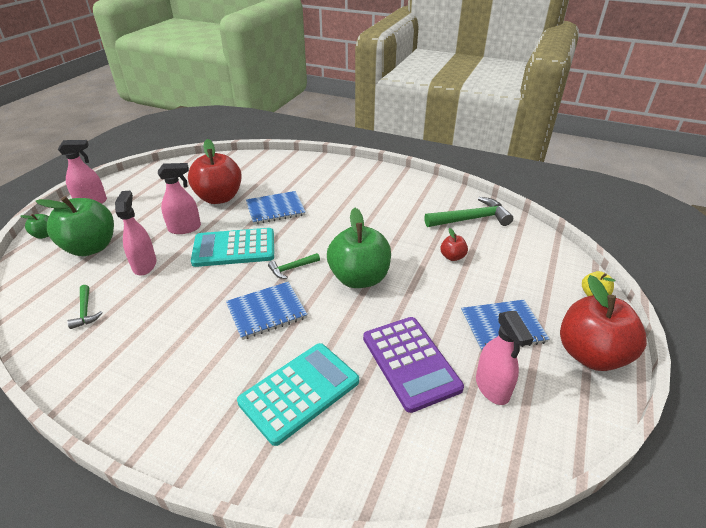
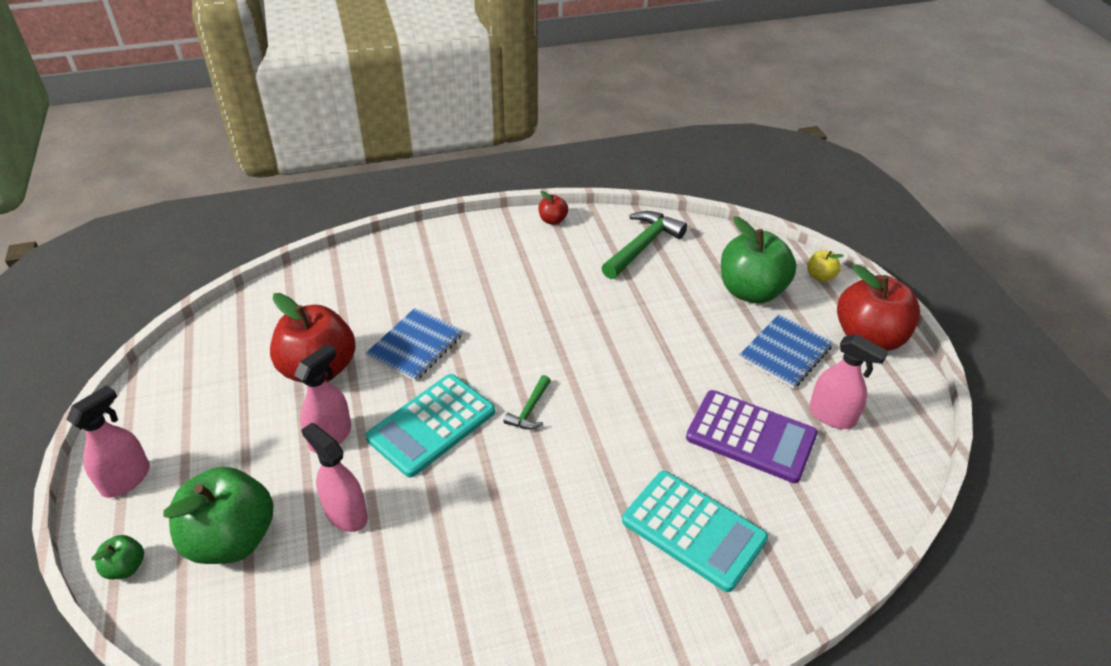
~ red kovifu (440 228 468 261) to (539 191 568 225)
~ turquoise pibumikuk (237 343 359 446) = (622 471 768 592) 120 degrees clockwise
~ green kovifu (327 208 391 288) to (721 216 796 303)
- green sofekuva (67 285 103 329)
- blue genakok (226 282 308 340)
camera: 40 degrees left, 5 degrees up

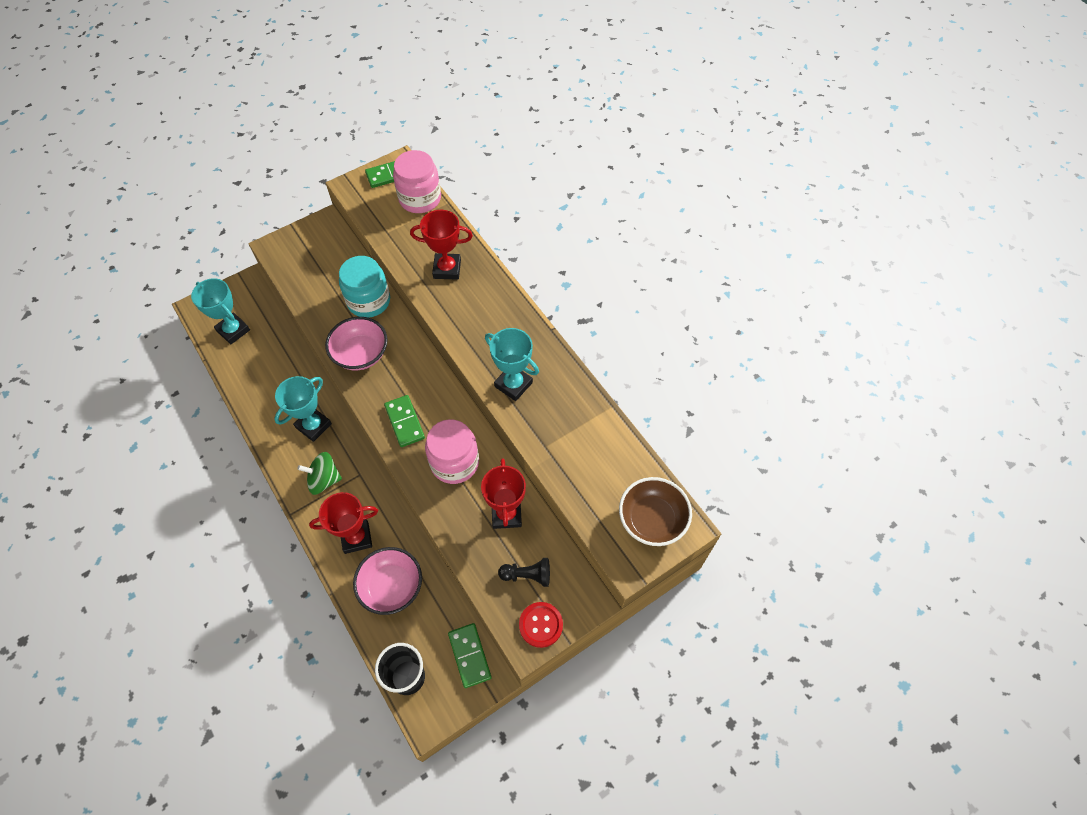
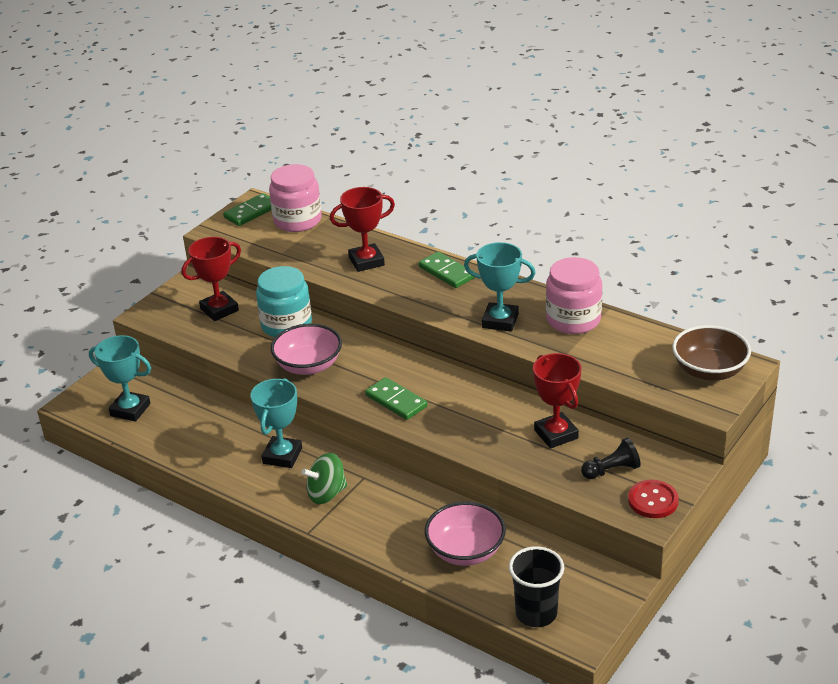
~ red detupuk (309 492 378 554) to (182 237 241 321)
~ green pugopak (448 623 492 688) to (419 252 475 288)
~ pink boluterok (425 419 479 484) to (546 257 602 334)
camera: 20 degrees left, 25 degrees down

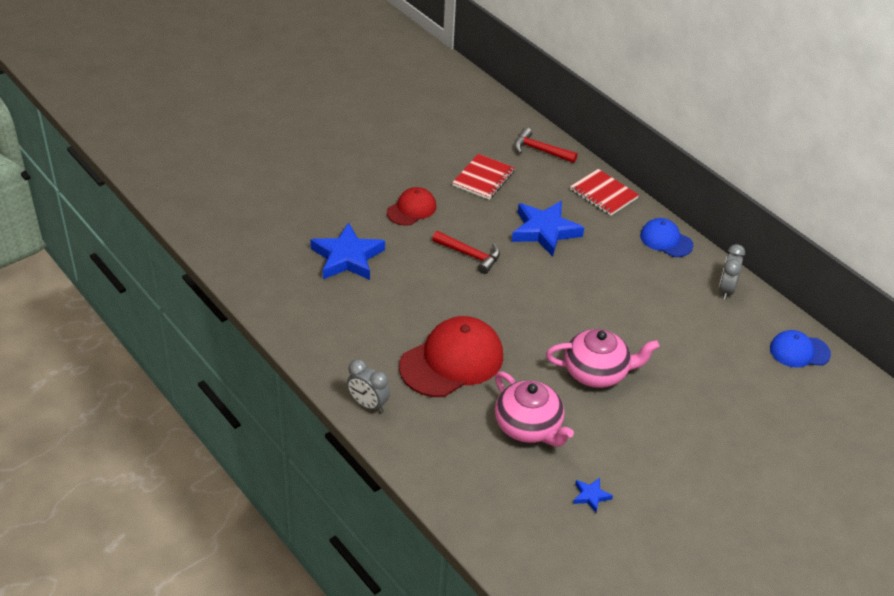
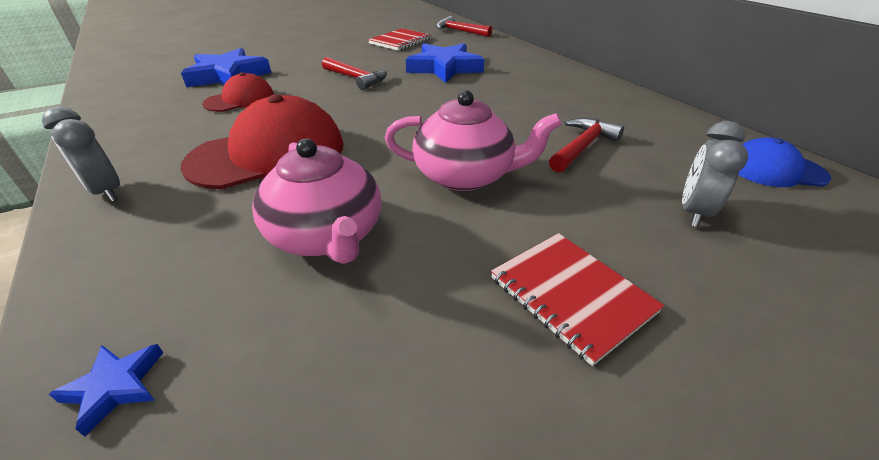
~ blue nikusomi (573 478 613 513) to (49 344 164 437)
~ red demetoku (387 187 437 226) to (202 72 274 112)
~ red genakok (570 169 639 216) to (491 233 664 366)
+ red sofekuva (549 118 624 173)
~ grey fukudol (719 244 745 300) to (682 121 748 227)
- blue demetoku (640 218 693 257)
camera: 10 degrees right, 5 degrees down

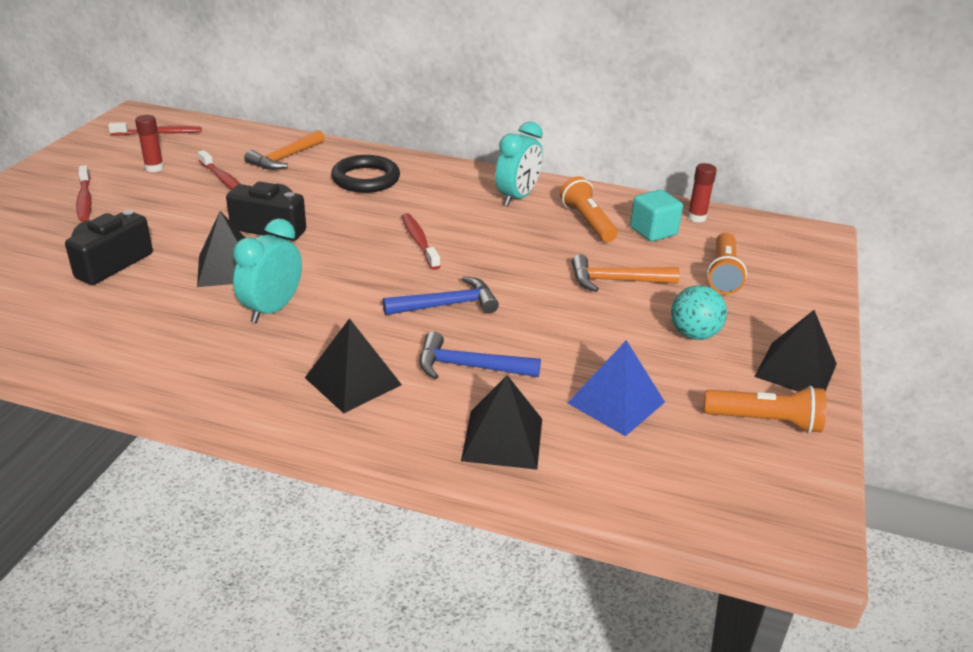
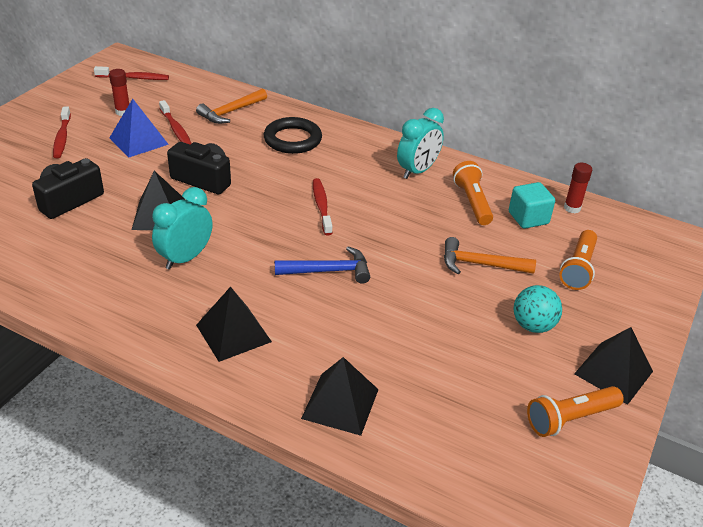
~ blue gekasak (568 340 665 436) to (109 99 169 158)
~ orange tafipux (704 386 826 433) = (527 386 624 437) 135 degrees clockwise
- blue sofekuva (420 332 541 379)
camera: 10 degrees right, 5 degrees up

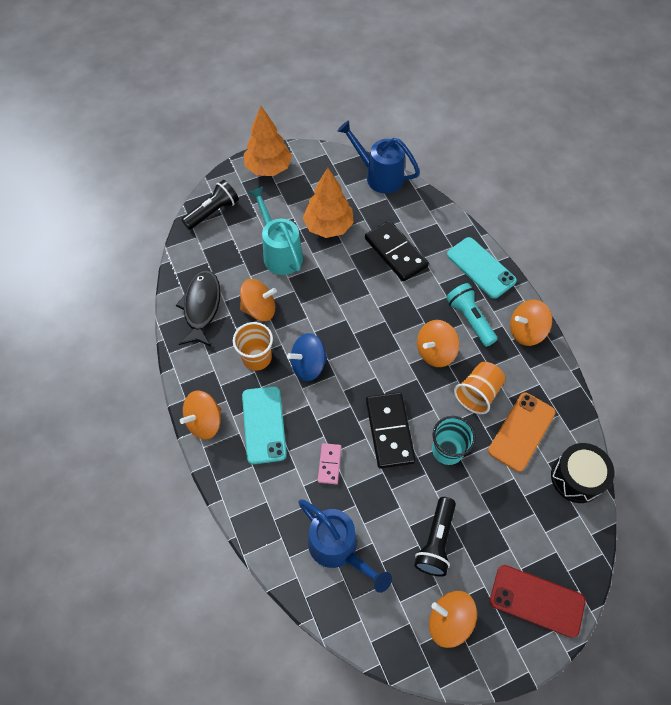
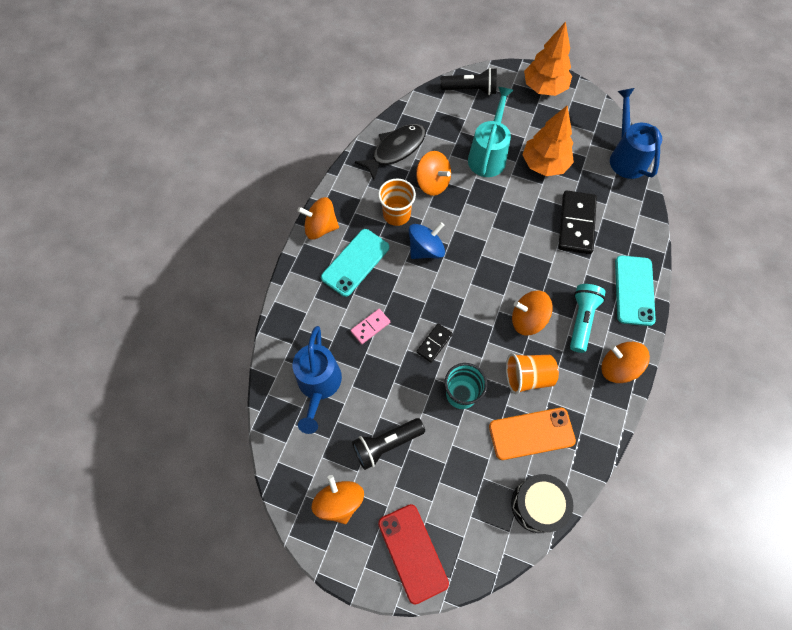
~ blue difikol (287 333 327 381) = (409 222 445 259) 120 degrees clockwise
~ black pugopak (366 392 416 469) = (416 323 453 363) x0.53
camera: 45 degrees right, 5 degrees up

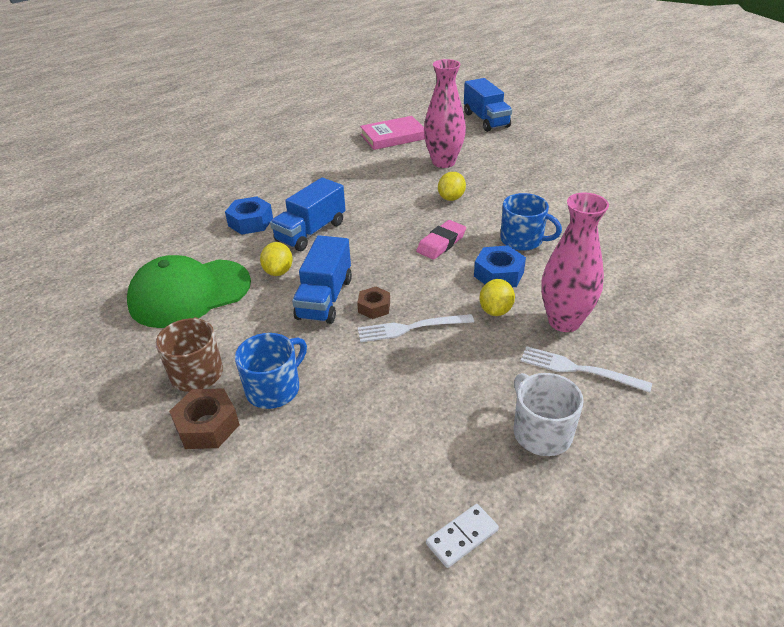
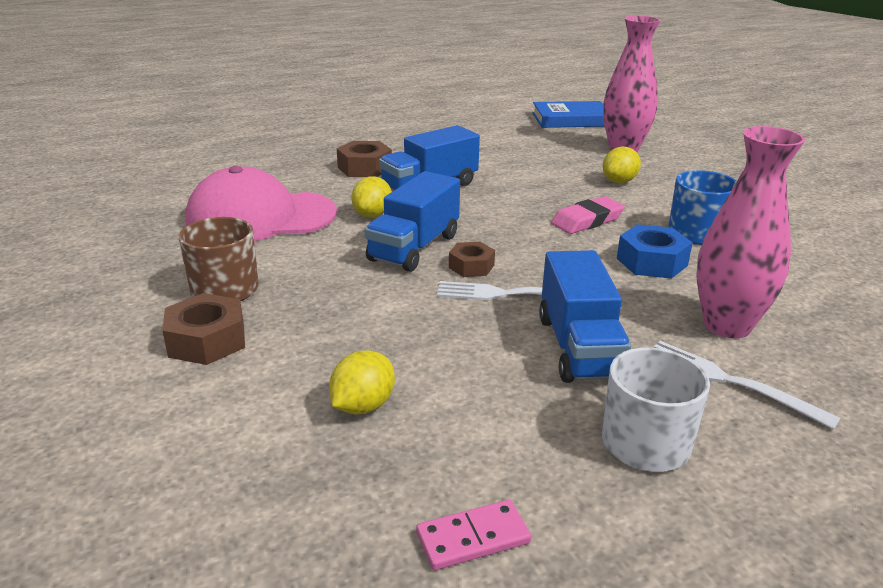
~ green demetoku (127 255 251 328) to pink demetoku (186 166 337 241)
~ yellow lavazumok (479 279 515 316) to (329 350 395 415)
~ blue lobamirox (225 196 273 235) to brown lobamirox (337 141 392 177)
~ white pugopak (426 504 499 568) to pink pugopak (416 500 531 570)
~ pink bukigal (360 116 425 150) to blue bukigal (532 101 605 128)
~ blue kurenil (464 78 512 132) to (539 250 631 383)
- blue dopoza (235 333 307 409)
camera: 15 degrees right, 10 degrees down

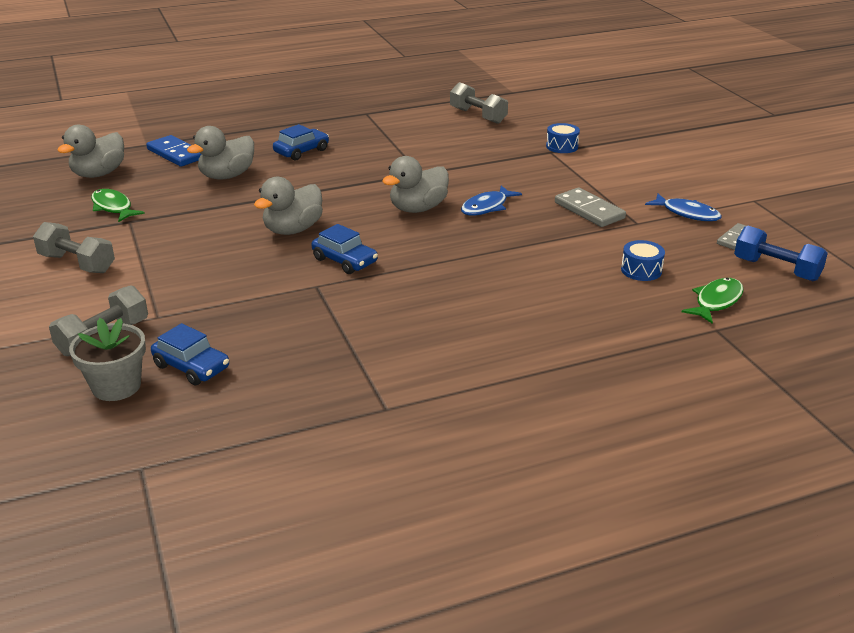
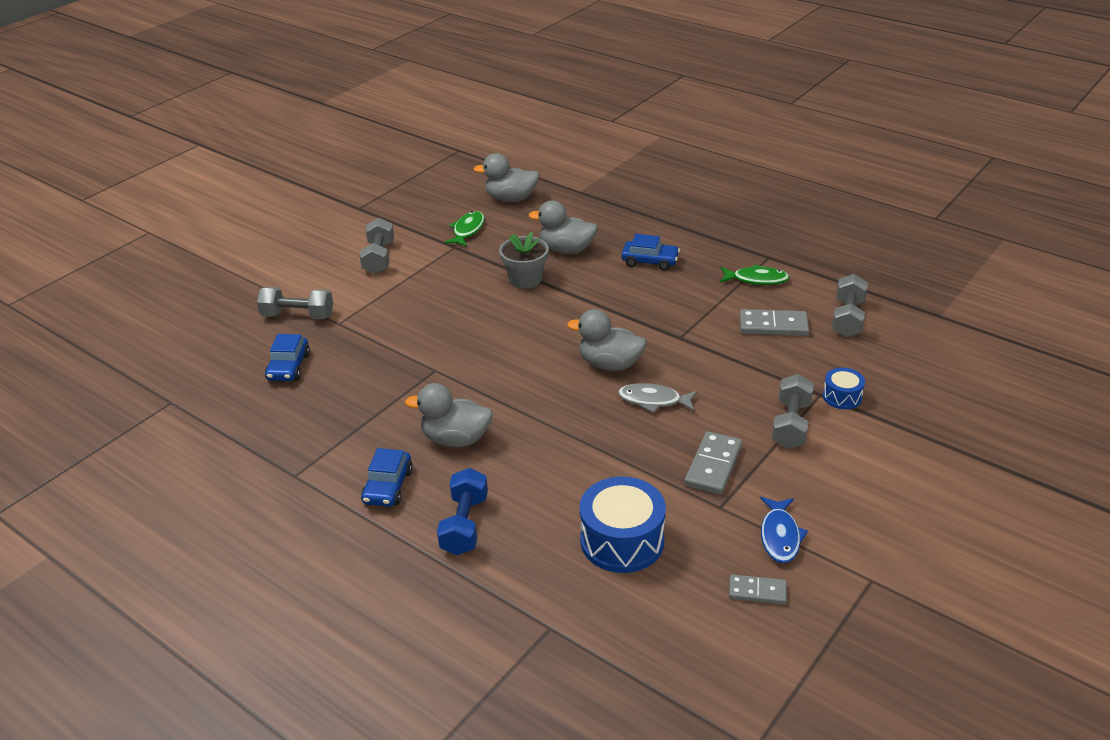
~ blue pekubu (311 224 378 274) to (361 448 413 507)
~ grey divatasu (254 177 323 235) to (405 383 493 447)
~ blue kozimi (734 226 828 281) to (437 468 488 555)
~ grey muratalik (69 318 146 401) to (499 232 549 289)
~ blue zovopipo (621 240 665 281) = (580 477 666 573) x1.90
~ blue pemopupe (461 185 522 215) to grey pemopupe (618 383 697 413)
~ green pemopupe (682 278 744 324) to (720 264 790 285)
+ grey pugopak (739 309 809 336)
+ grey kozimi (772 374 814 449)
- blue pugopak (146 135 201 167)
camera: 60 degrees right, 5 degrees up

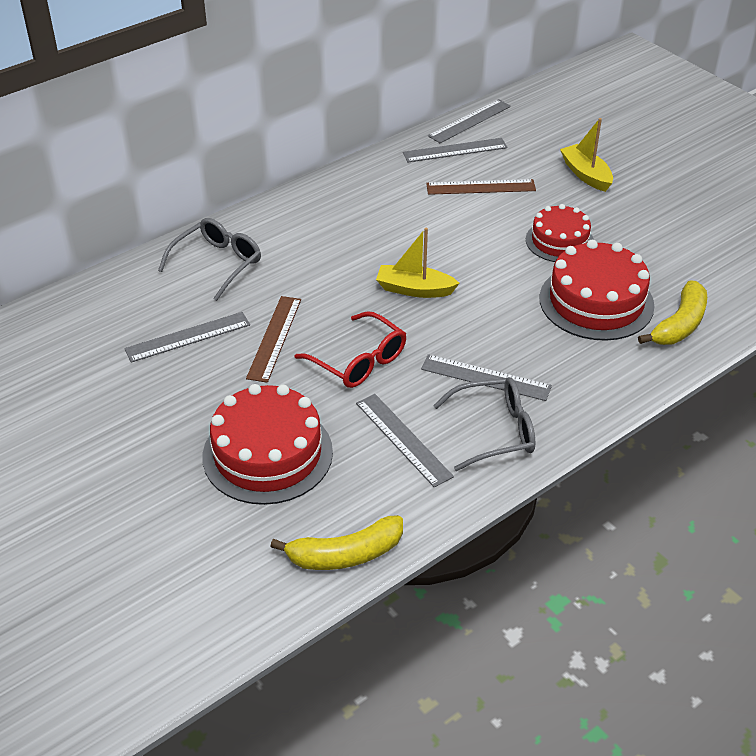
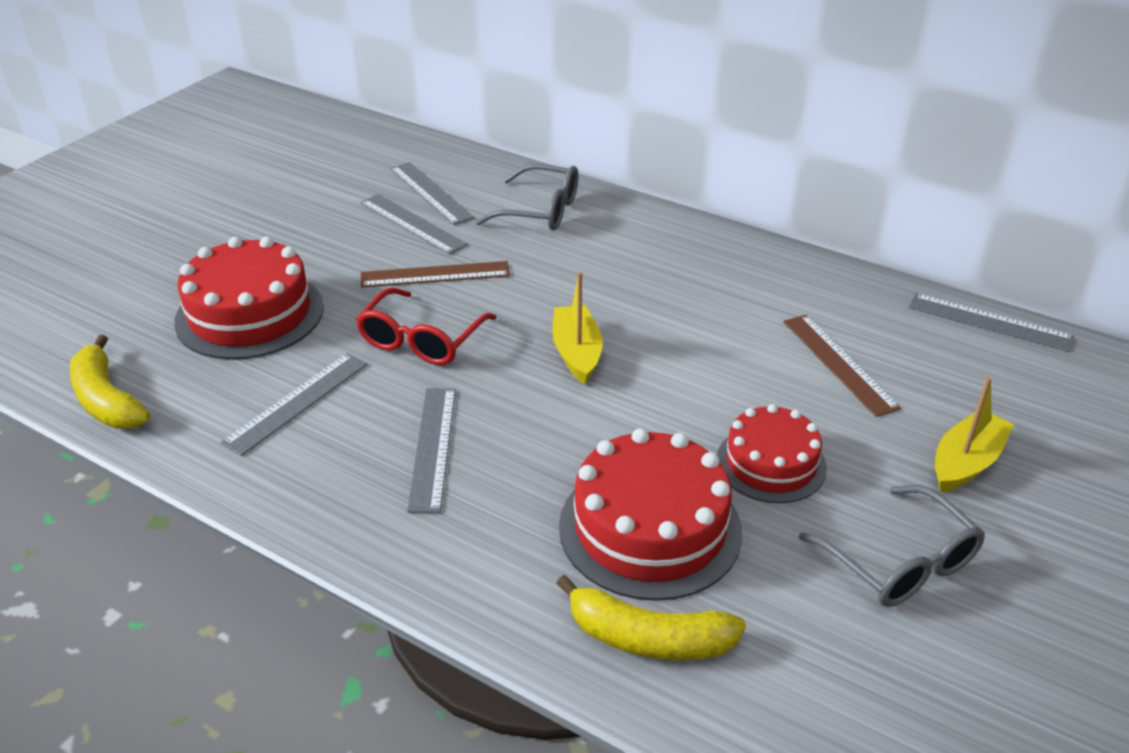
~ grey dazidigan (403 138 507 162) to (390 162 474 225)
~ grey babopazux (433 377 536 471) to (799 485 985 607)
camera: 70 degrees right, 5 degrees down

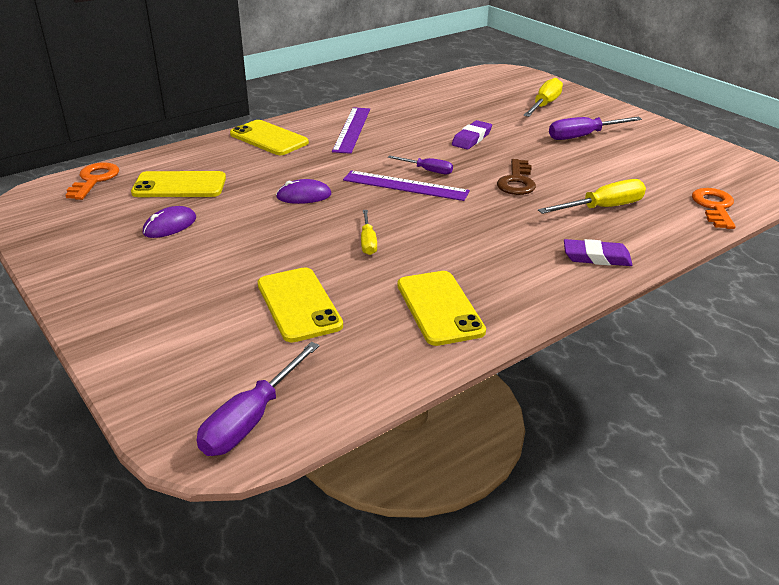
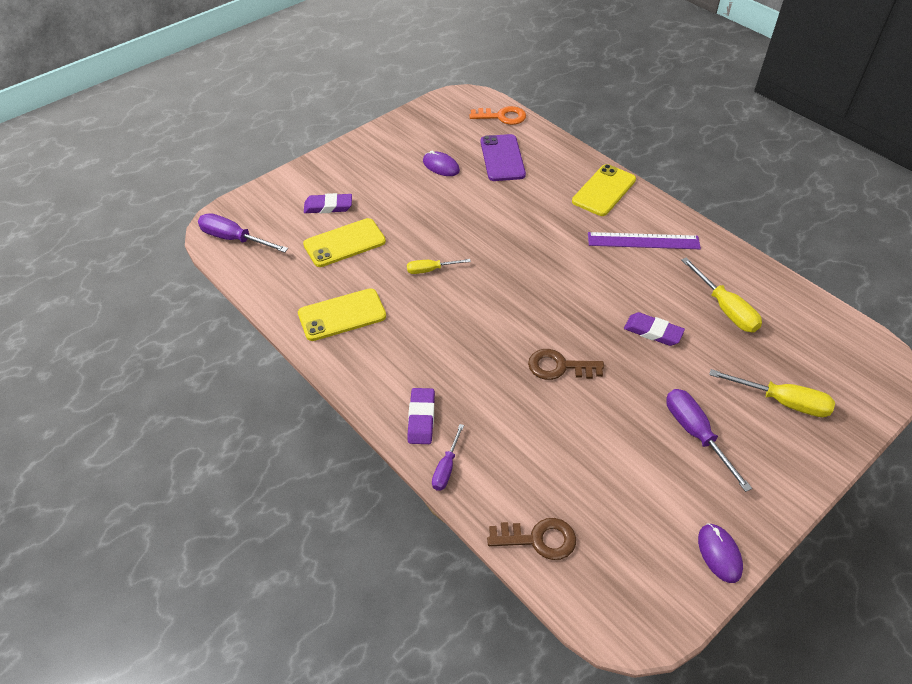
+ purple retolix (304 193 352 214)
~ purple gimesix (388 155 453 174) to (432 424 464 491)
~ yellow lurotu (131 171 226 197) to purple lurotu (481 134 526 181)
~ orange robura (692 188 736 229) to brown robura (487 518 576 560)
~ yellow gimesix (538 179 646 214) to (681 257 762 332)
~ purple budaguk (276 179 331 204) to (698 524 743 583)
- purple dazidigan (343 171 470 201)
camera: 85 degrees right, 15 degrees up

